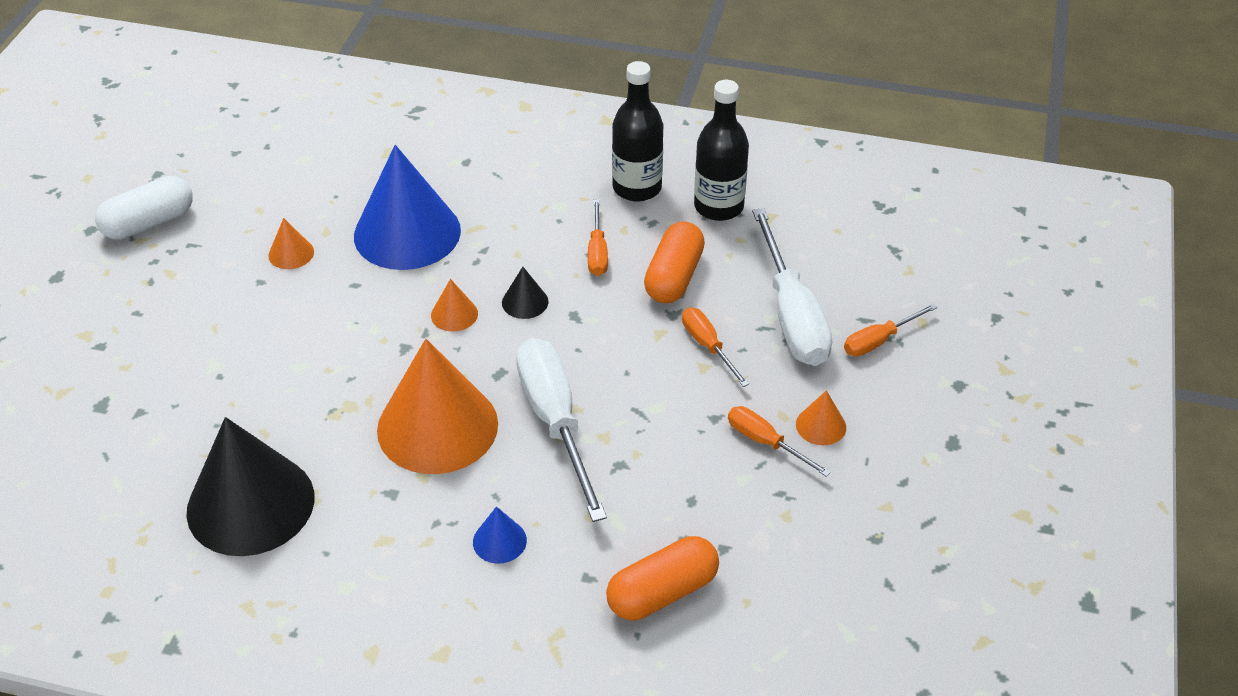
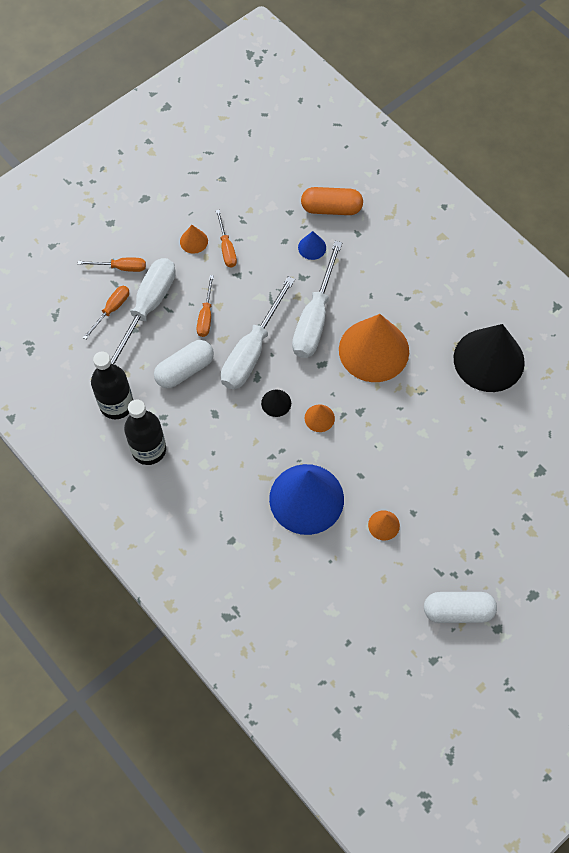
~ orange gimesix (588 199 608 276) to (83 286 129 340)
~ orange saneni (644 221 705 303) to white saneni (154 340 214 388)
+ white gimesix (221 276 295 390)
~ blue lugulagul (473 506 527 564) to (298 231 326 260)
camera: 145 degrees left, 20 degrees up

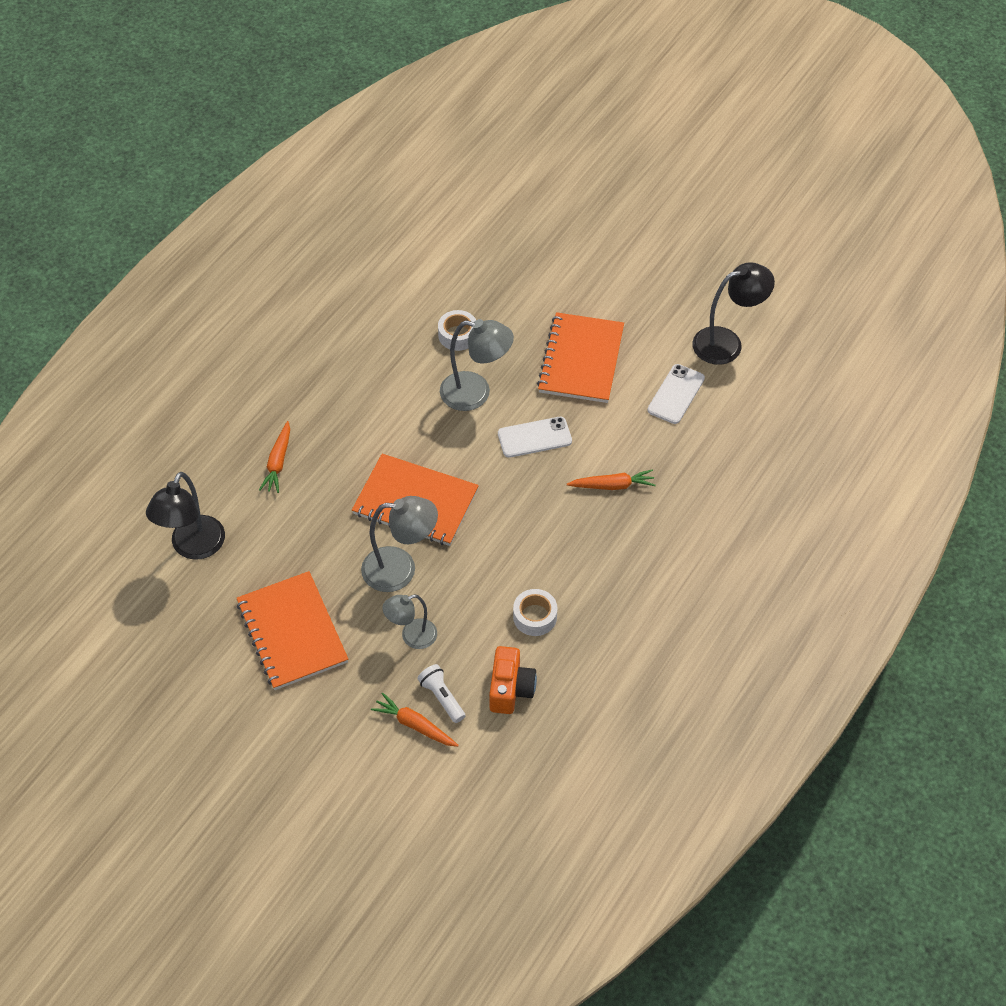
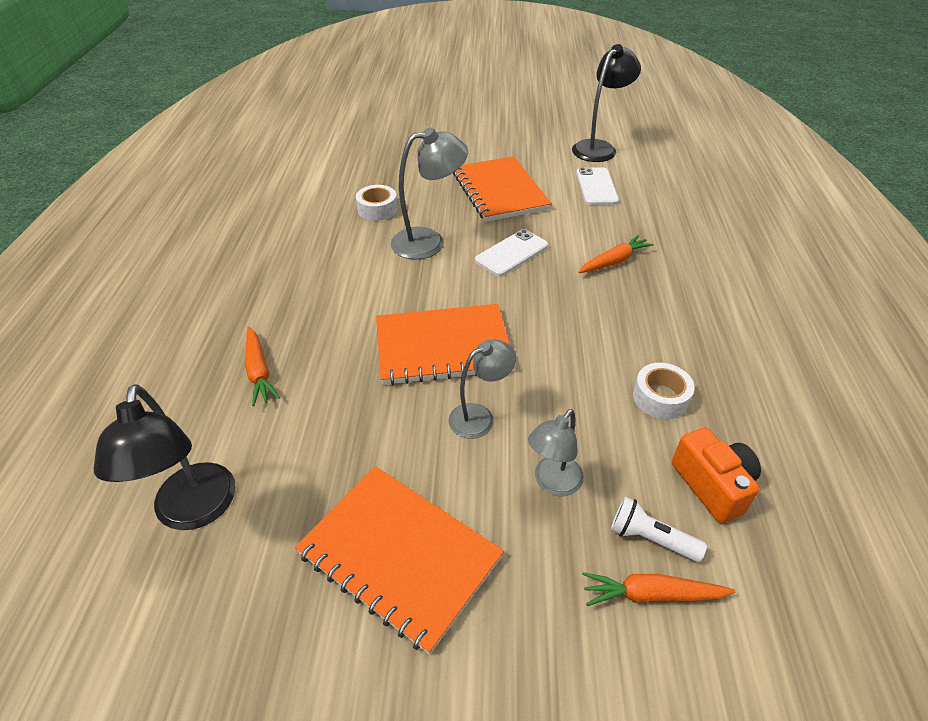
~ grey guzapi (361 496 438 592) = (448 339 516 439) x0.64
camera: 30 degrees left, 10 degrees down

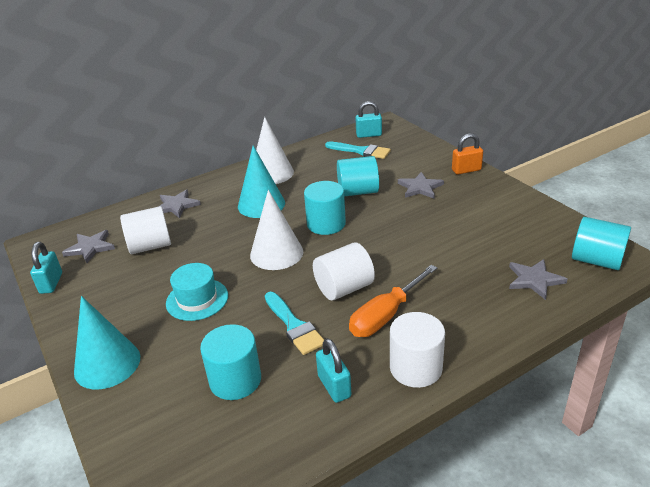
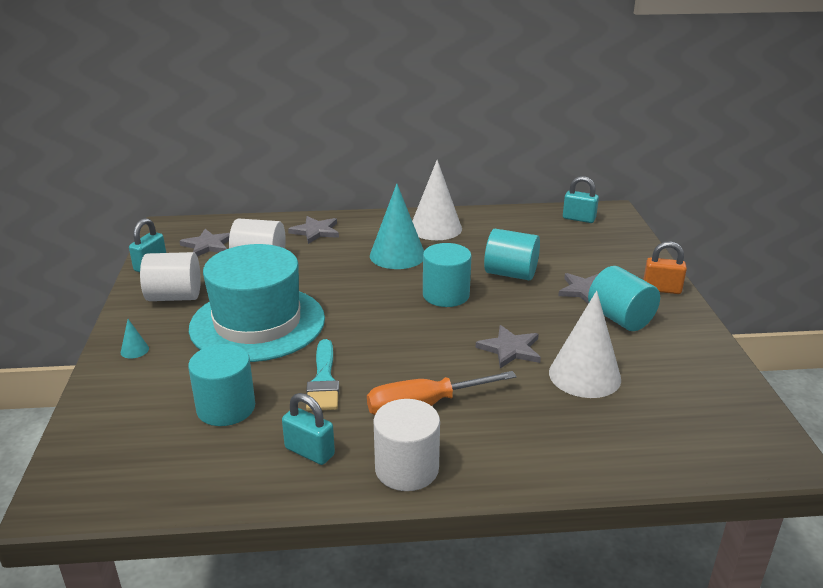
~ turquoise lugulagul (74 296 140 389) = (121 319 149 359) x0.40
~ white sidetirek (313 242 375 300) to (140 252 201 301)
~ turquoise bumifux (166 263 228 321) = (189 244 325 362) x1.94
~ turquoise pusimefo (316 338 351 403) = (282 393 335 465) 60 degrees counterclockwise
~ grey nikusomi (509 259 568 300) to (476 325 541 368)
~ white lugulagul (250 190 303 270) to (549 291 621 398)
~ turquoise sidetirek (572 217 631 270) to (588 266 660 331)
- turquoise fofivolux (325 142 391 159)
camera: 25 degrees right, 5 degrees down

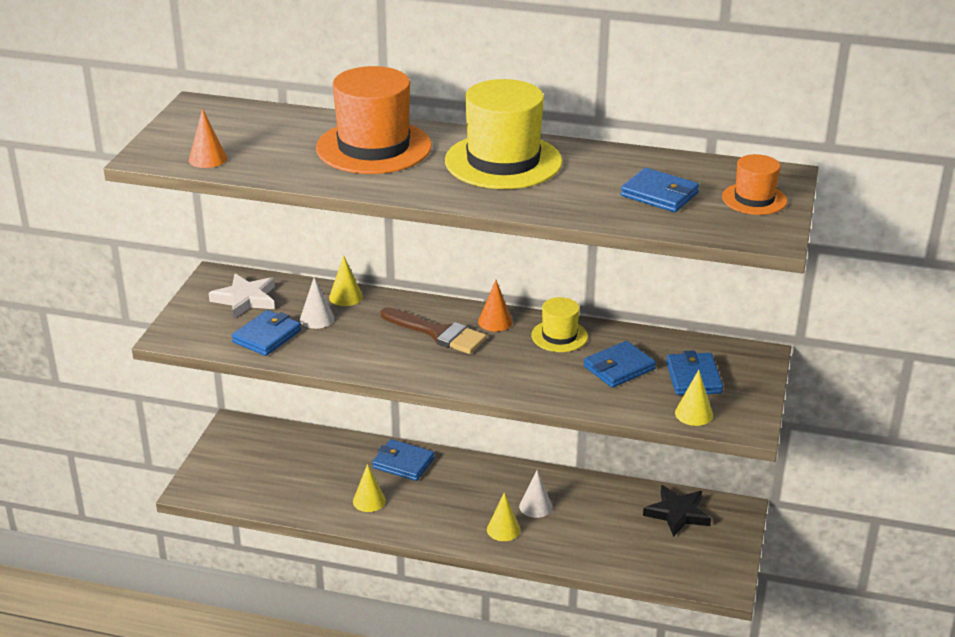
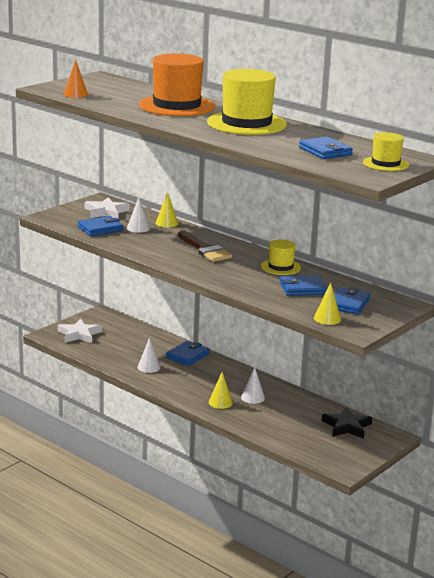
+ white nikusomi (58 318 102 343)
~ yellow lugulagul (353 464 386 512) to white lugulagul (137 337 161 373)
~ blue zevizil (372 439 435 481) = (166 341 210 366) 75 degrees clockwise
~ orange bumifux (722 154 787 215) to yellow bumifux (363 132 409 171)
- orange lugulagul (478 280 513 332)
camera: 25 degrees right, 10 degrees down

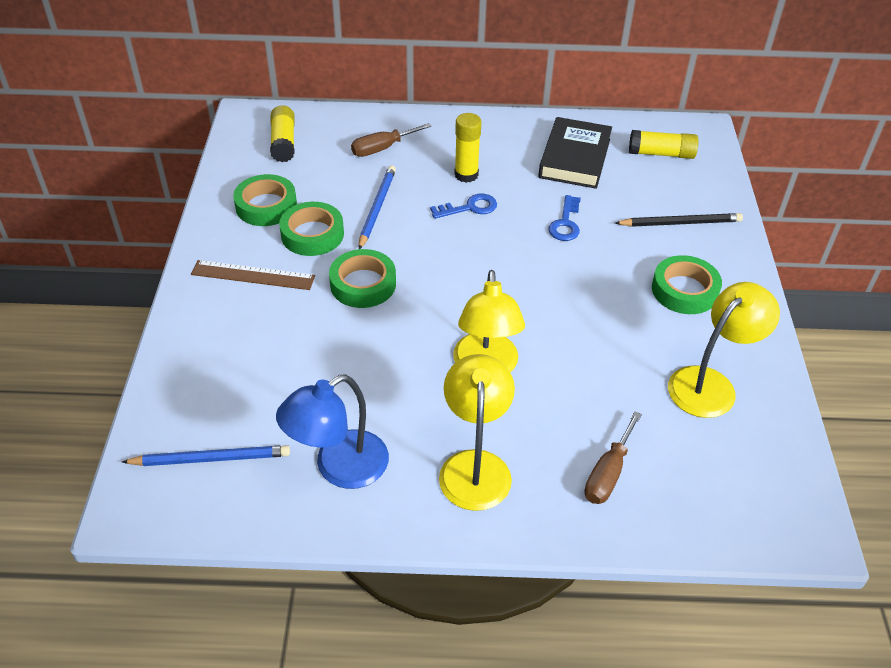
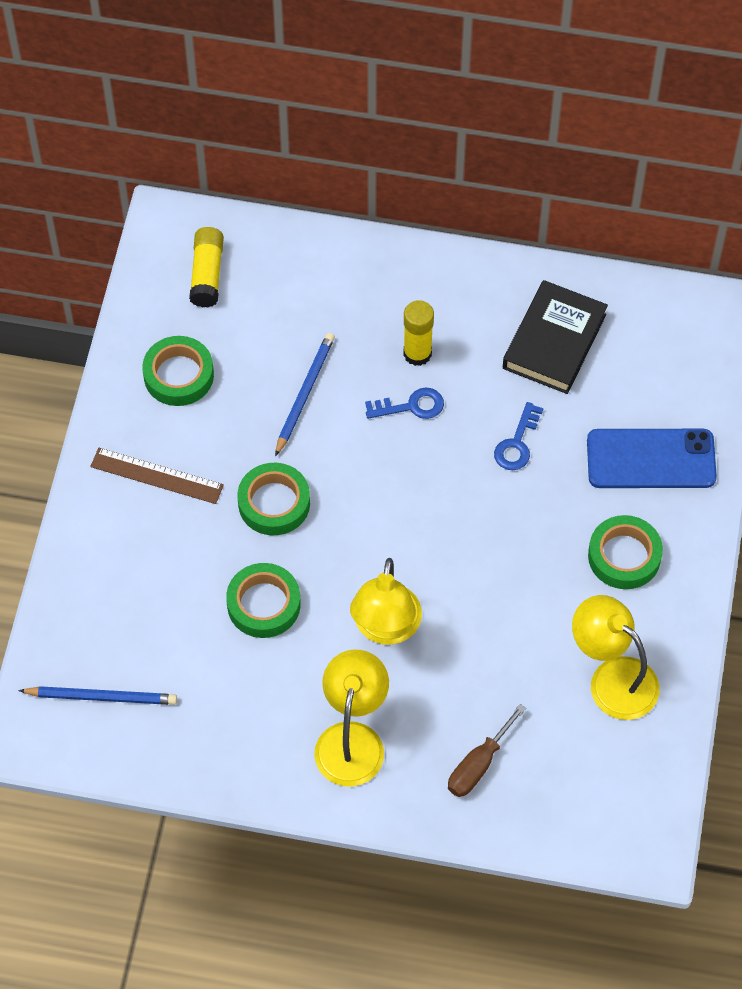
~ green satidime (279 202 344 256) to (226 563 301 638)
~ yellow guzapi (668 282 780 418) = (572 595 660 720) 105 degrees counterclockwise
~ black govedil (615 213 743 227) to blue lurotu (587 429 717 488)
- blue guzapi (276 374 389 489)
- brown gimesix (351 123 432 157)
- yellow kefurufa (629 130 699 159)
camera: 10 degrees right, 15 degrees up

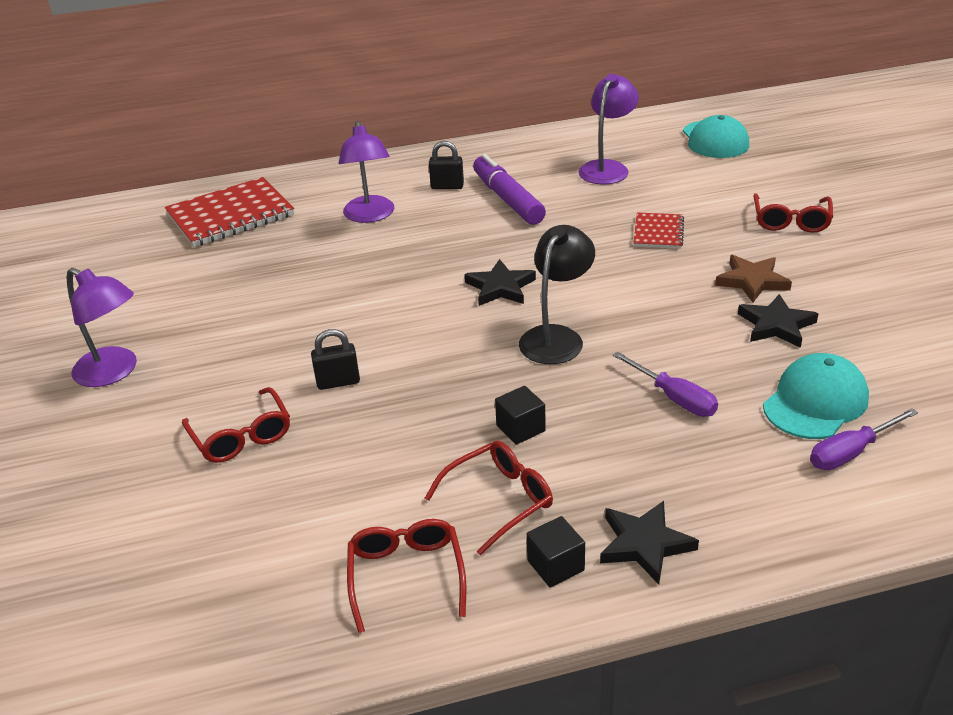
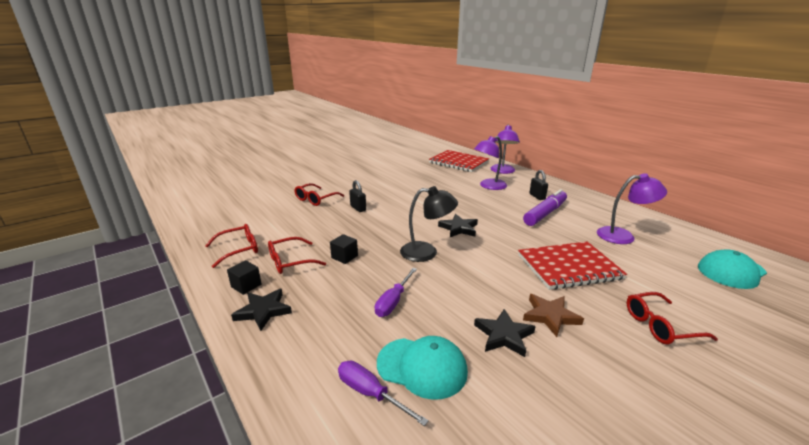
~ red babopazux (425 441 553 555) = (268 237 326 274) 120 degrees clockwise
~ purple guzapi (67 268 137 387) to (491 125 520 174)
~ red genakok (634 212 684 249) = (518 242 627 290) x1.91
camera: 65 degrees right, 10 degrees down

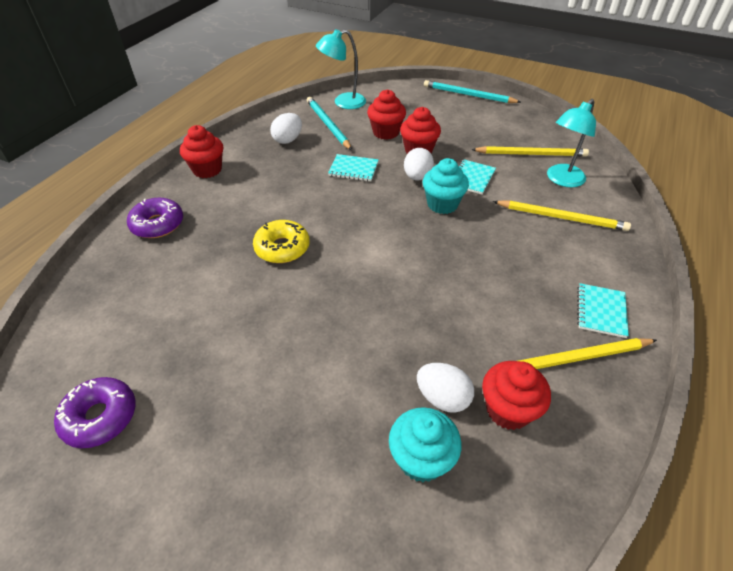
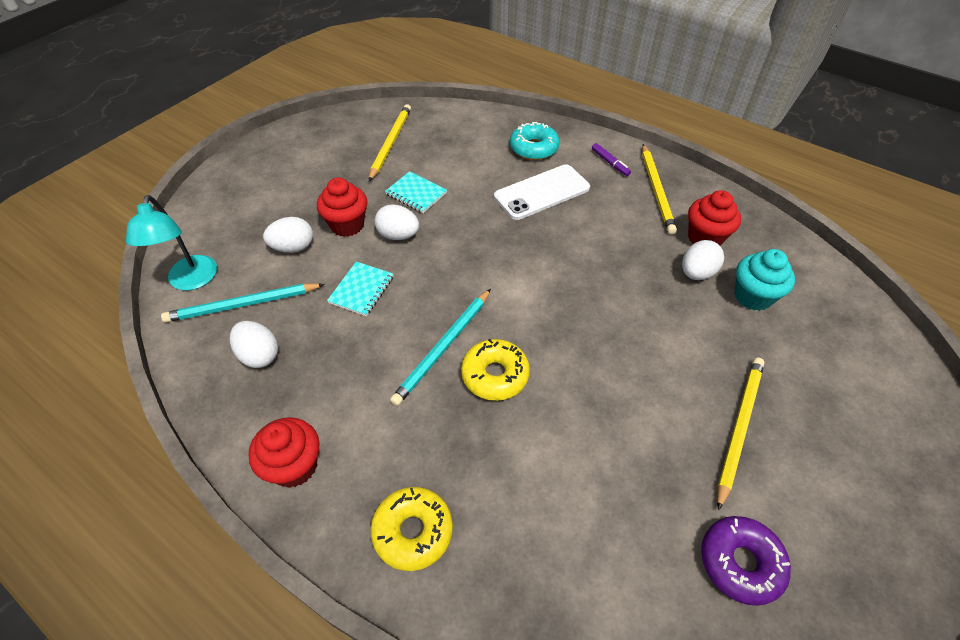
~ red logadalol (367 89 406 140) to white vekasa (263 217 313 253)
~ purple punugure (127 198 183 238) to yellow punugure (370 487 453 571)
~ turquoise govedil (424 80 521 103) to (390 289 491 406)
+ white lurotu (494 164 590 220)
+ turquoise punugure (510 122 559 160)
~ turquoise genakok (577 283 629 338) to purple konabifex (592 143 631 176)
~ yellow govedil (493 200 631 231) to (717 358 765 511)
- turquoise logadalol (423 158 469 214)
- turquoise guzapi (547 99 596 187)
camera: 80 degrees left, 5 degrees up

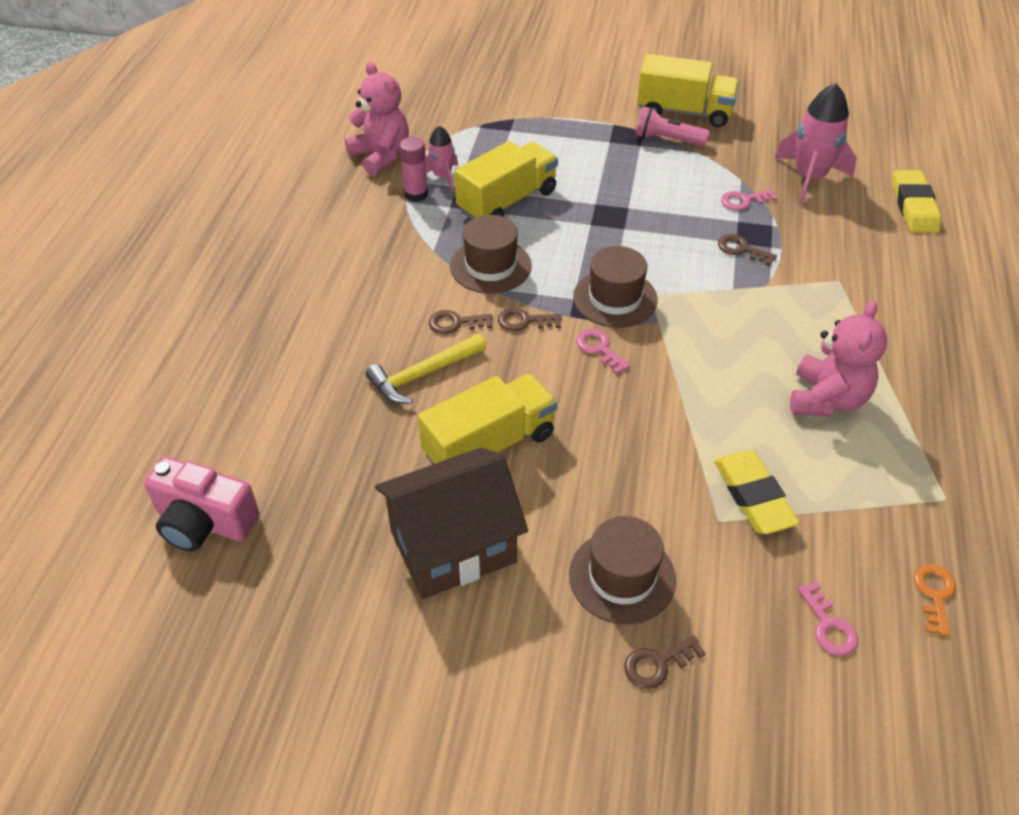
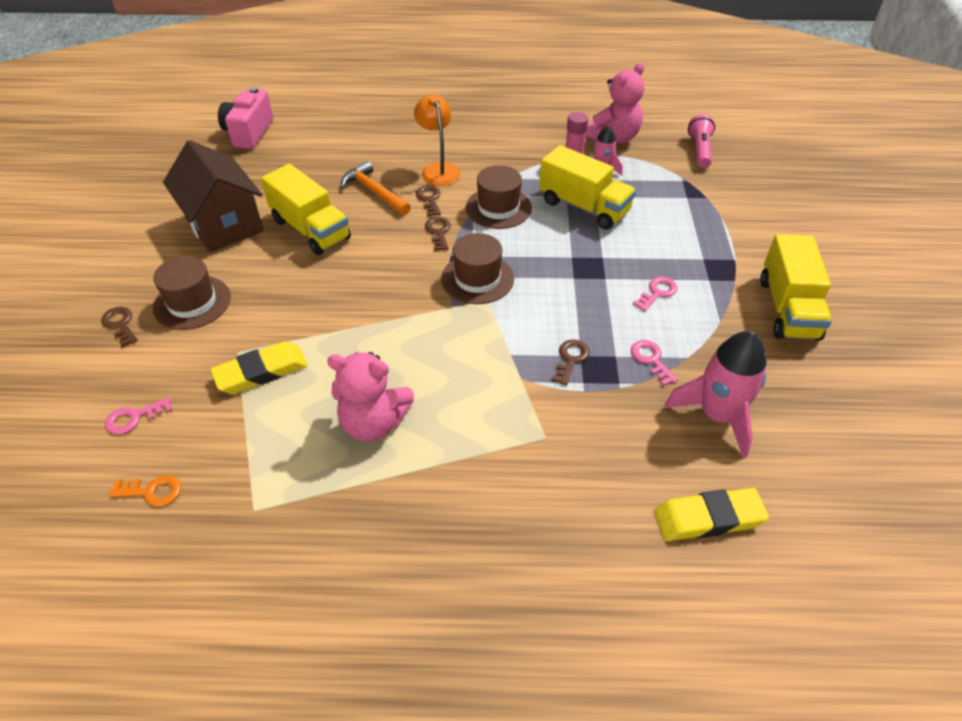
~ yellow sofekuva (365 334 486 404) to orange sofekuva (341 161 411 215)
+ orange guzapi (414 94 461 186)
~ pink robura (576 329 630 375) to (633 277 678 311)
~ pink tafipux (635 106 710 146) to (688 114 715 168)
camera: 80 degrees right, 0 degrees up

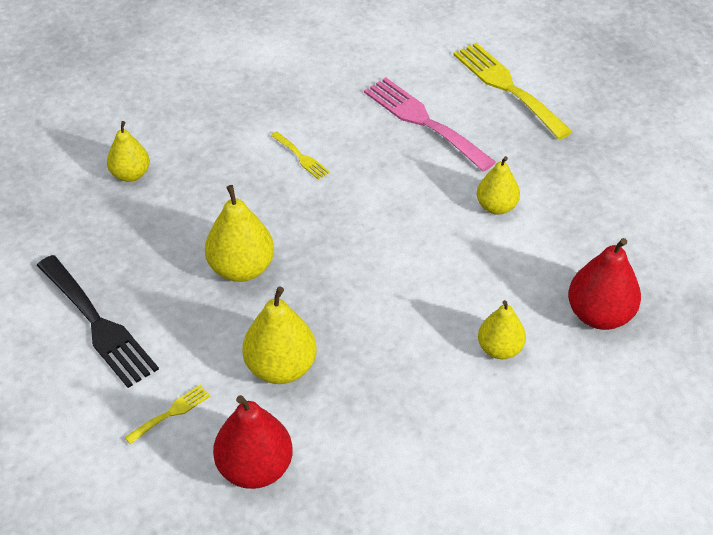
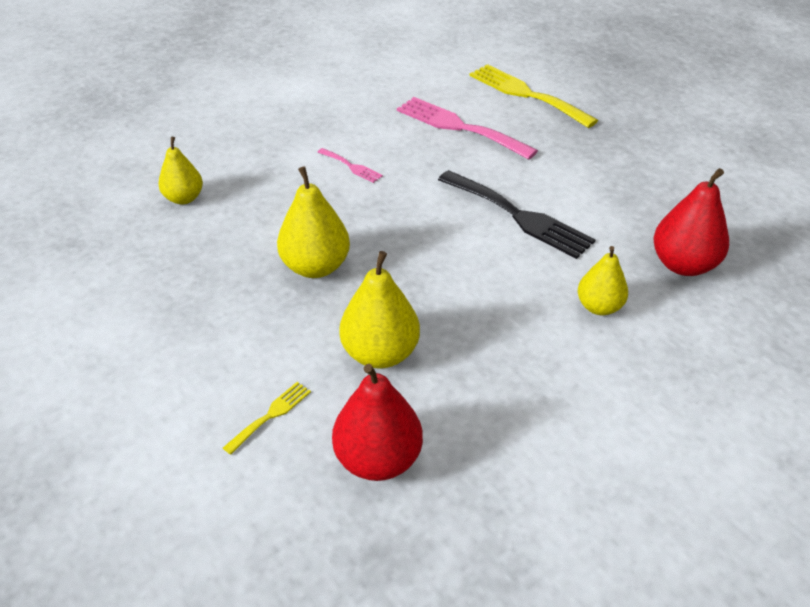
~ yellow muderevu (271 131 330 180) to pink muderevu (318 148 383 183)
~ black muderevu (37 255 159 388) to (438 170 596 259)
- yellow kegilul (476 156 520 215)
camera: 10 degrees left, 5 degrees down

